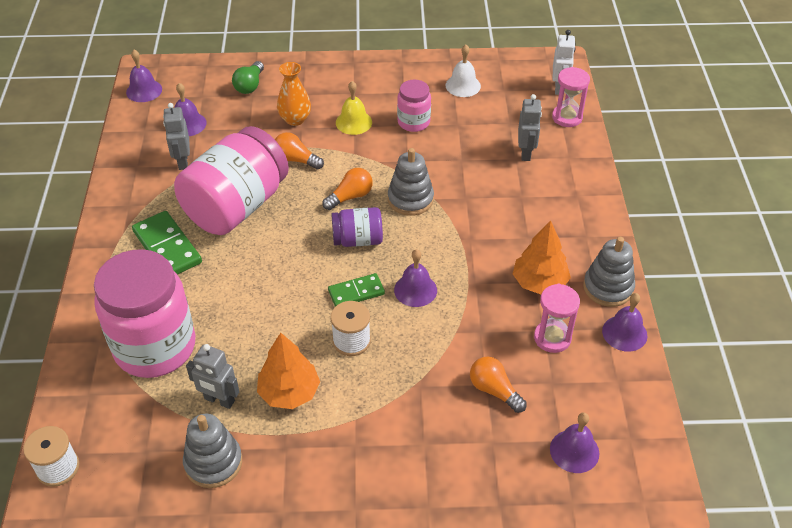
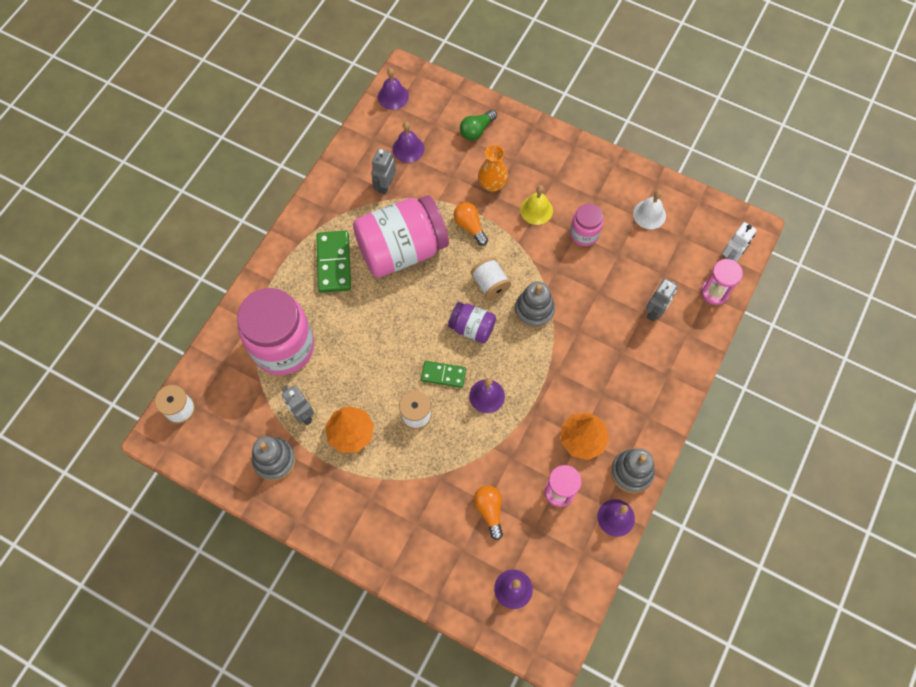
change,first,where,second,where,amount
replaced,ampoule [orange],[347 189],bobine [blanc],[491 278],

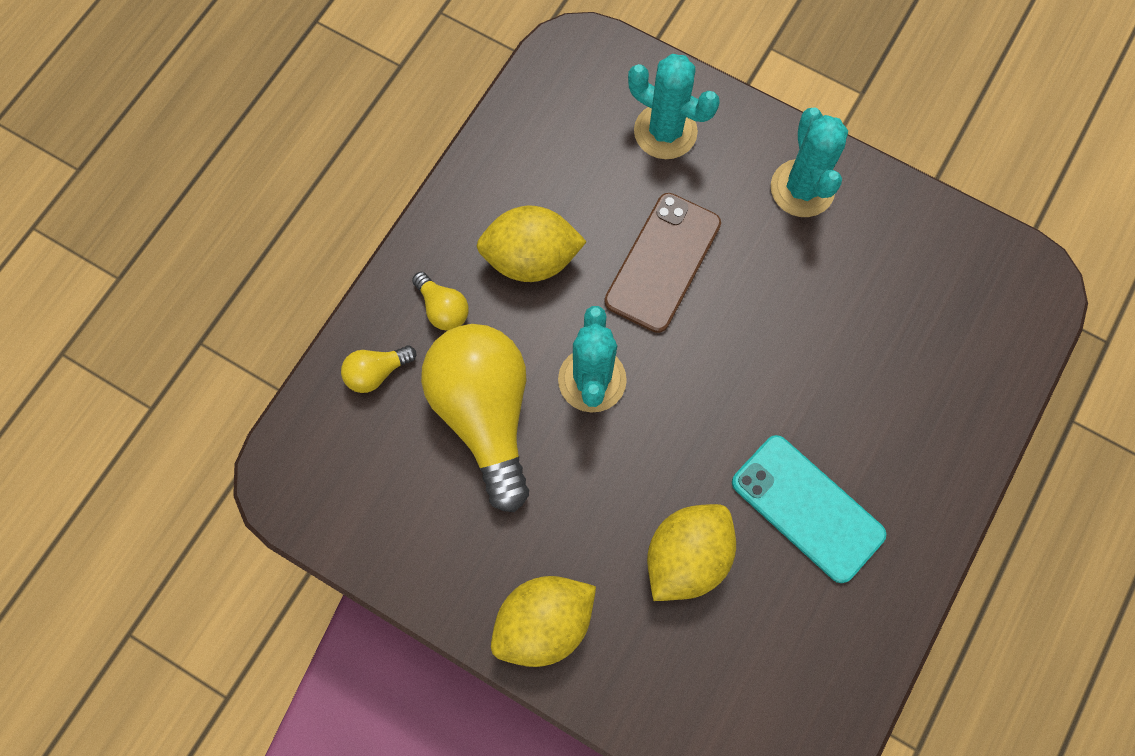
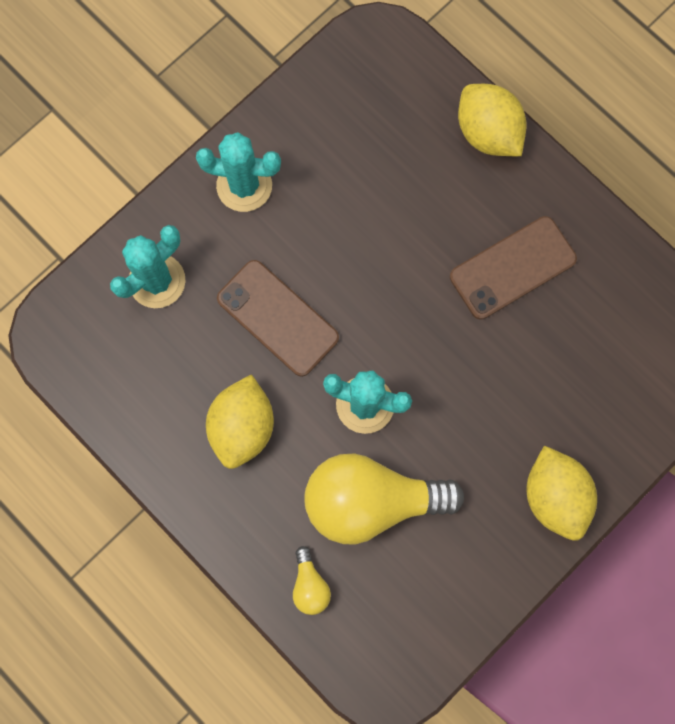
change,first,where,second,where,amount
recoloured,téléphone [turquoise],[809 509],téléphone [marron],[513 268],
moved,citron [jaune],[691 552],,[492 120],
removed,ampoule [jaune],[440 301],,,

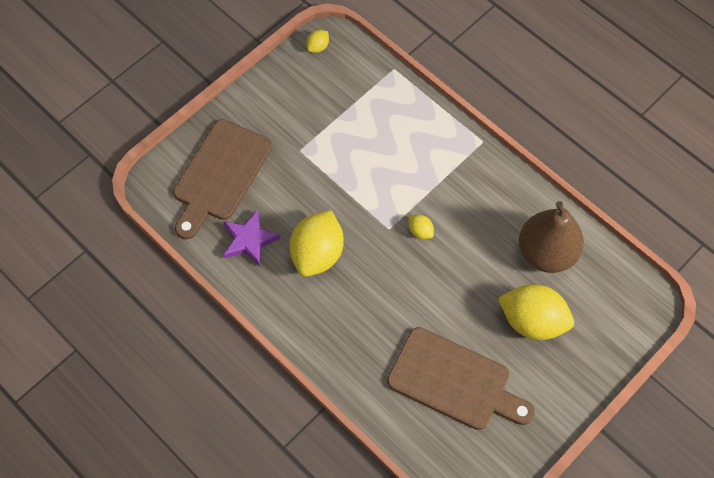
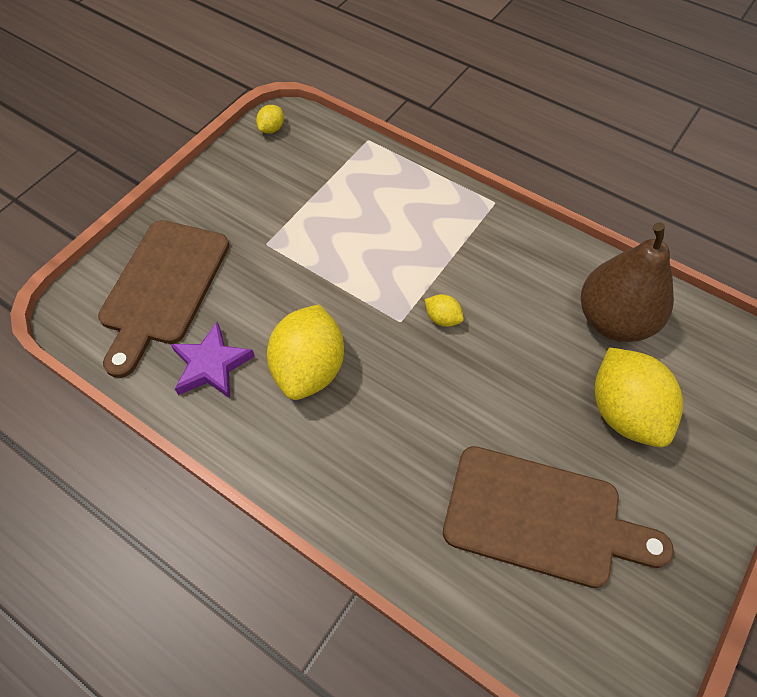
change,first,where,second,where,amount
turned,citron [jaune],[536 312],,[639 397],60 degrees clockwise

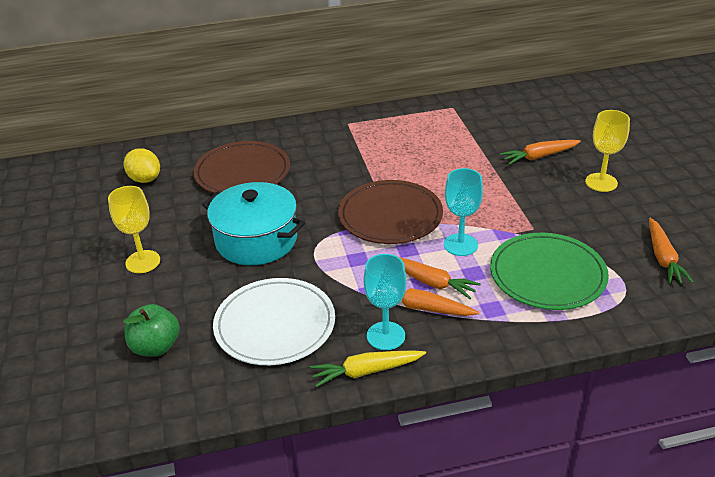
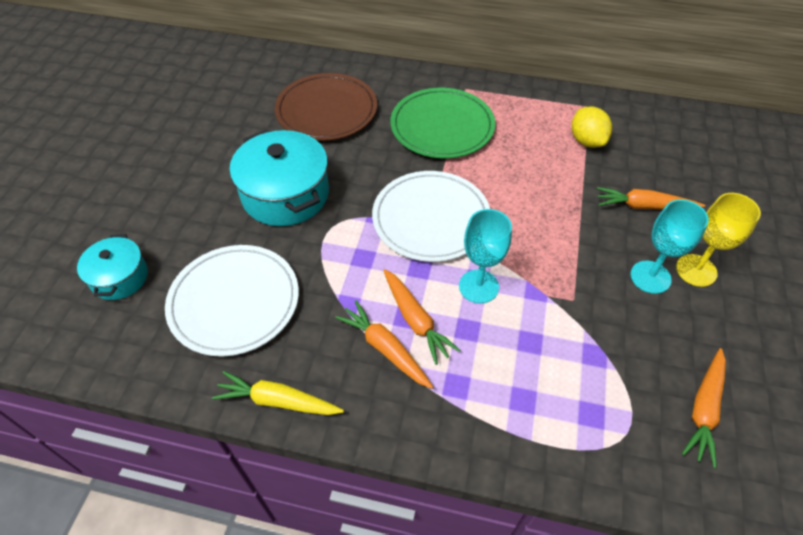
change,first,where,second,where,amount
replaced,pomme [vert],[151 330],marmite [turquoise],[112 267],
recoloured,assiette [marron],[390 212],assiette [blanc],[431 216],
moved,assiette [vert],[549 271],,[443 123],
moved,citron [jaune],[142 165],,[592 127],
moved,verre à pied [turquoise],[385 302],,[669 246],
removed,verre à pied [jaune],[134 229],,,

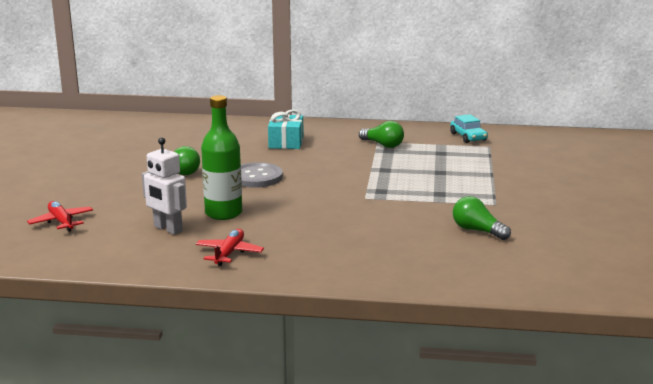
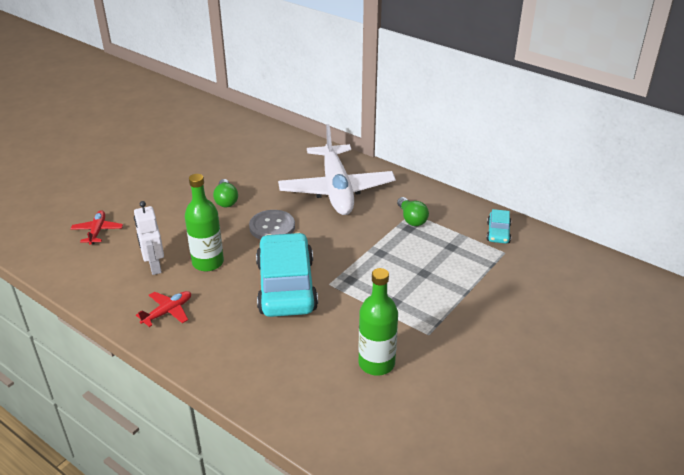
change,first,where,second,where,amount
added,,,voiture [turquoise],[287 274],
replaced,cadeau [turquoise],[286 129],avion [blanc],[337 169],
replaced,ampoule [vert],[482 218],bouteille [vert],[378 321],

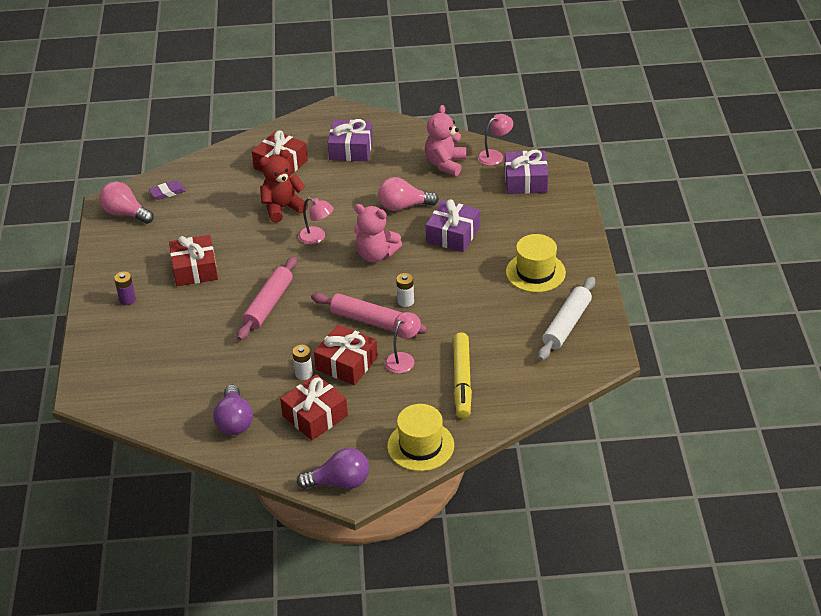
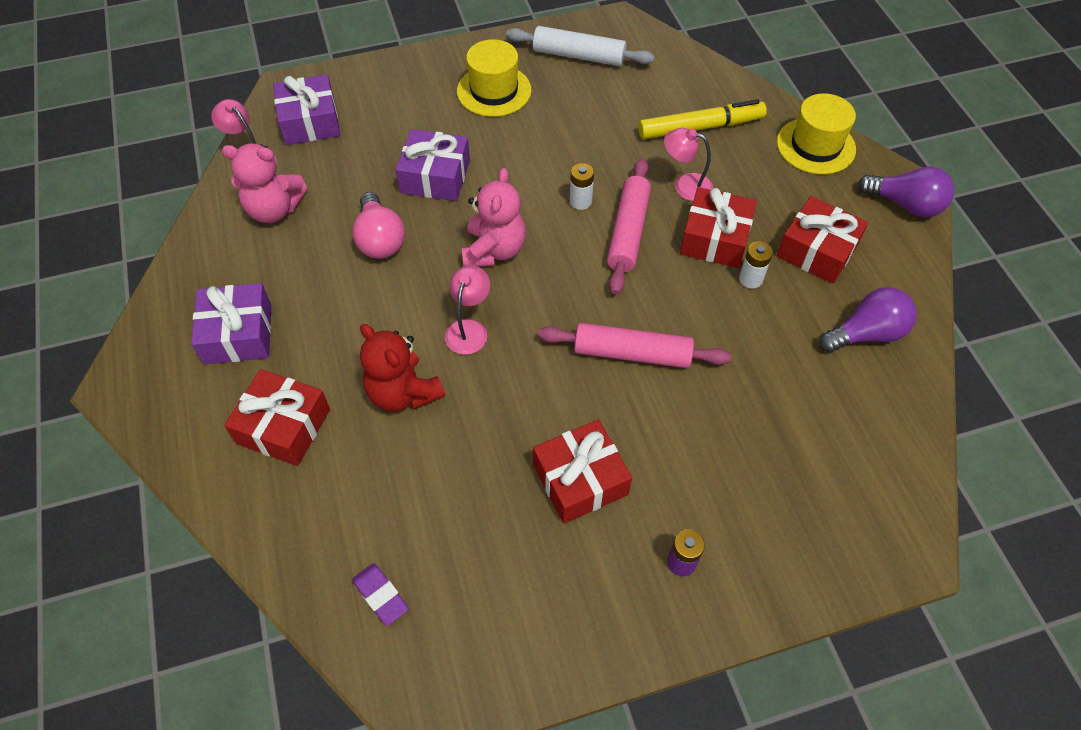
change,first,where,second,where,amount
turned,ampoule [violet],[333 468],,[906 191],135 degrees clockwise
removed,ampoule [rose],[126 202],,,

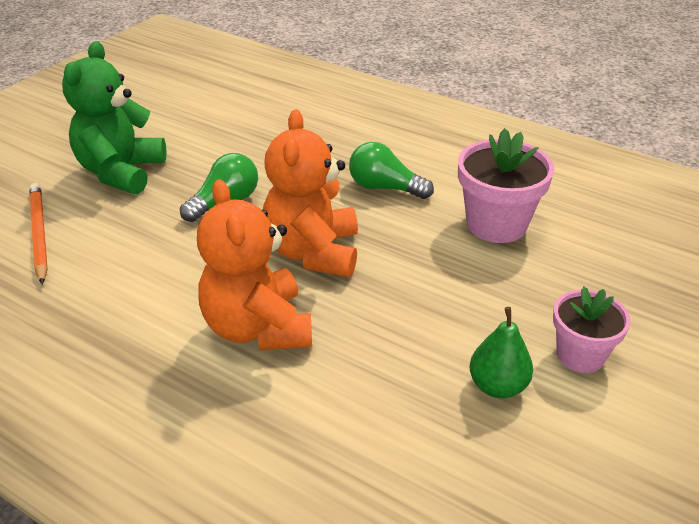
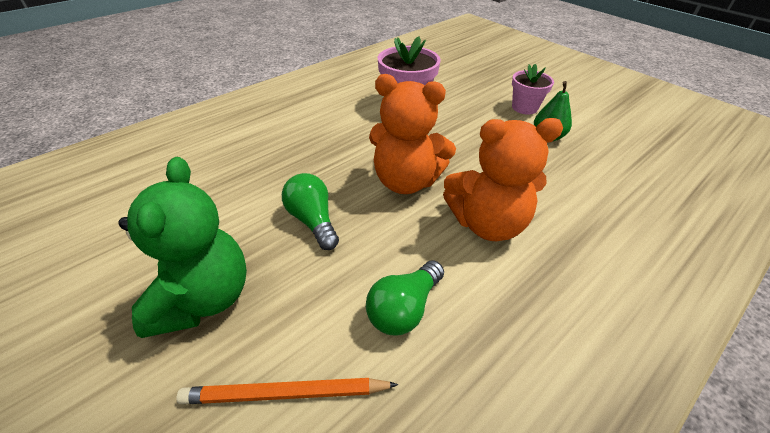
change,first,where,second,where,amount
turned,ours en peluche [vert],[114 117],,[182 247],120 degrees counterclockwise
moved,ampoule [vert],[391 170],,[405 298],

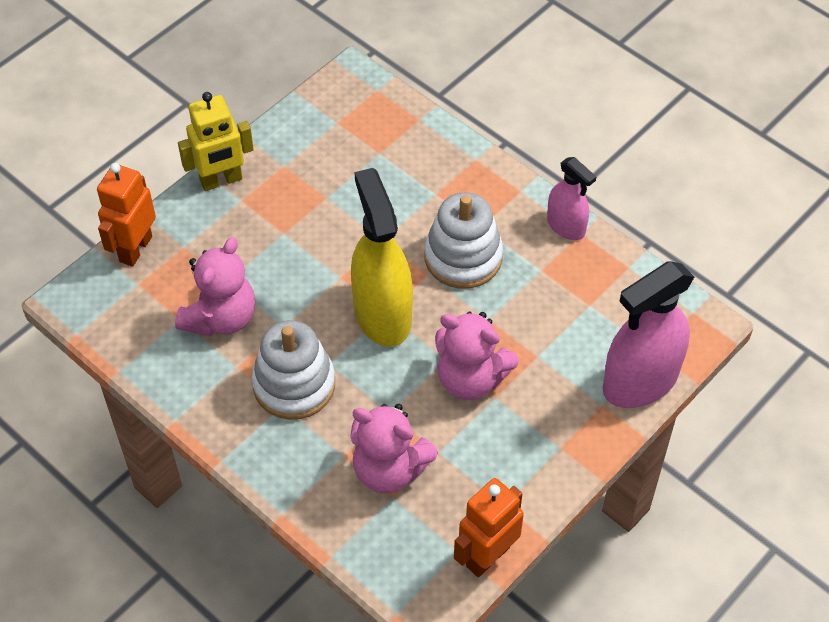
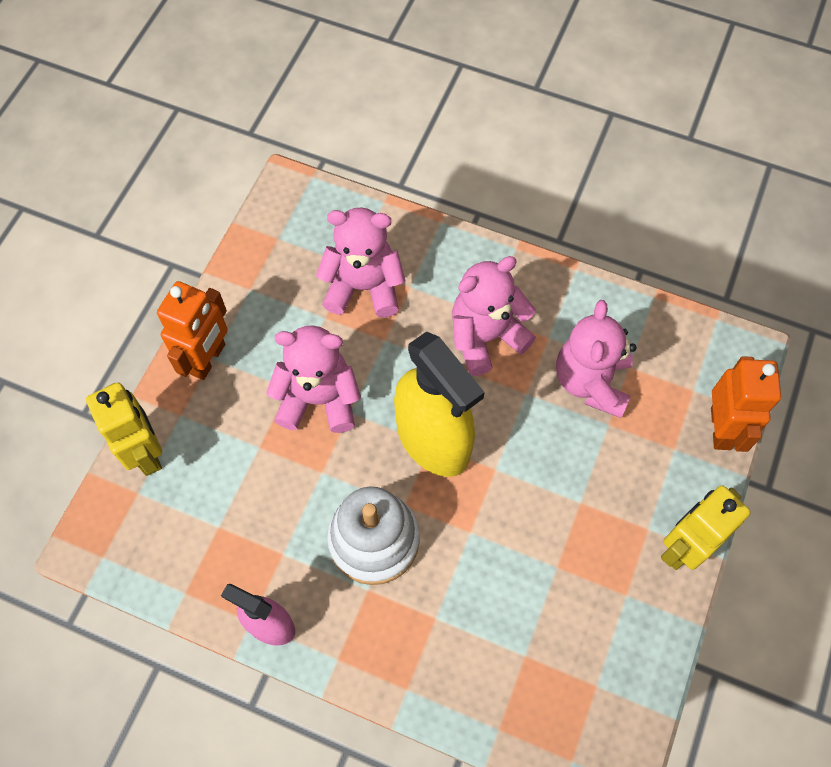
change,first,where,second,where,amount
replaced,vaporisateur [rose],[648 334],robot [jaune],[124 429],
moved,robot [orange],[489 527],,[192 330],
replaced,jouet à empiler [blanc],[293 370],ours en peluche [rose],[494 316],

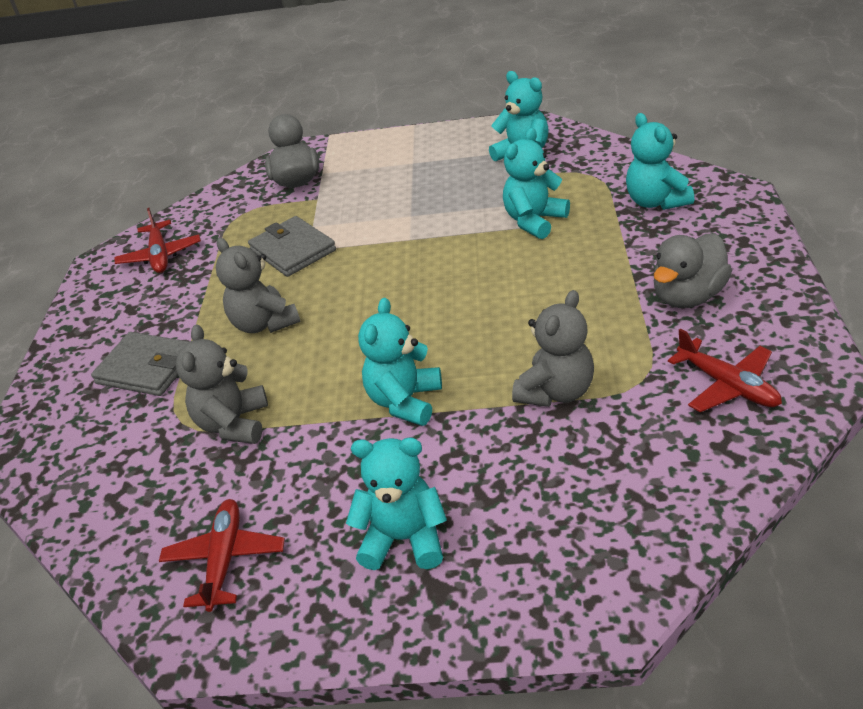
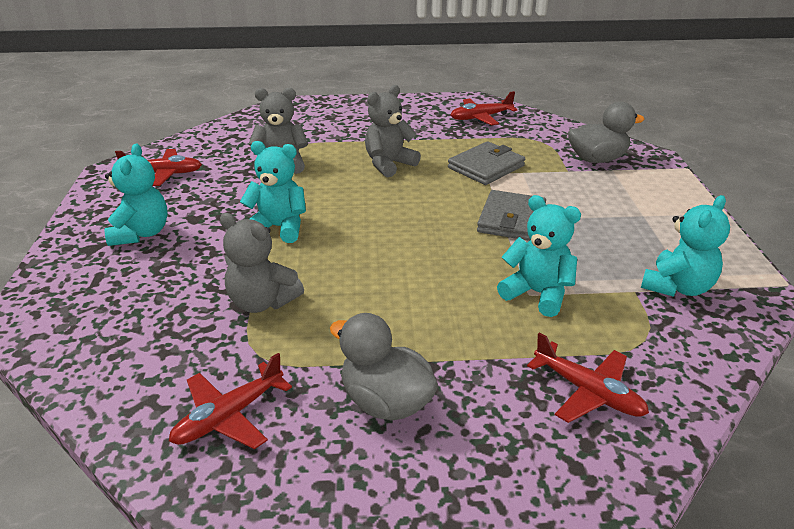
change,first,where,second,where,amount
moved,portefeuille [gris],[140 364],,[511 215],
replaced,ours en peluche [turquoise],[660 161],avion [rouge],[588 377],

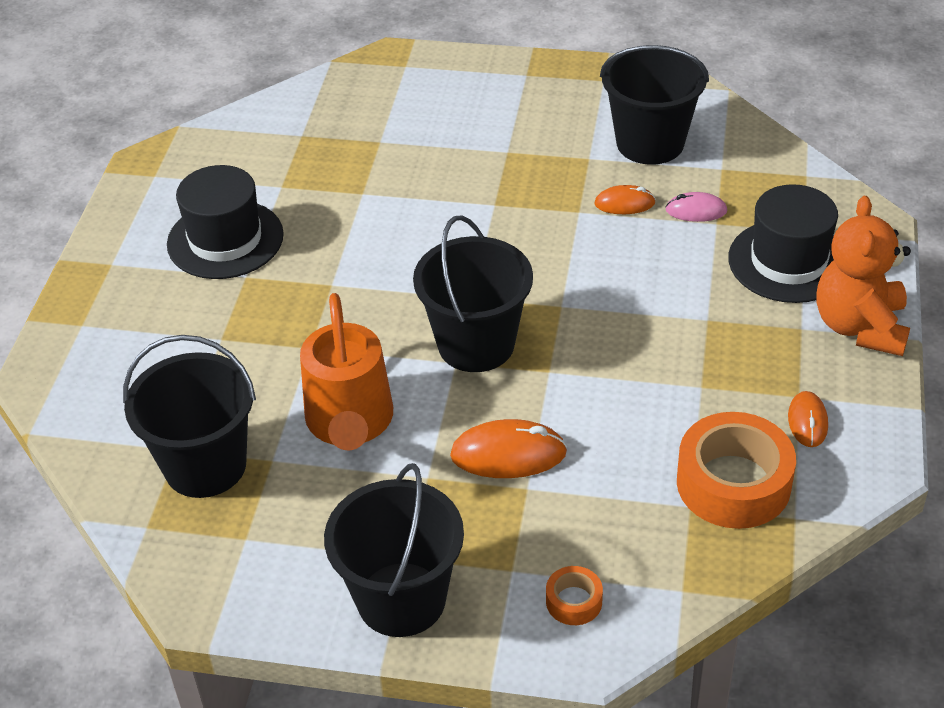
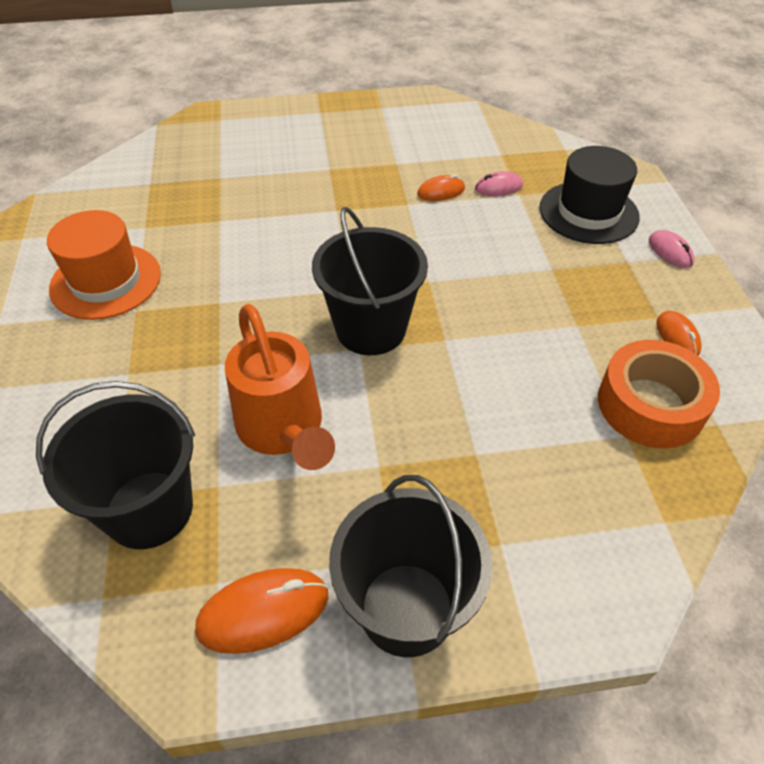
change,first,where,second,where,amount
recoloured,chapeau [noir],[225 222],chapeau [orange],[104 265],
moved,souris [orange],[508 448],,[261 611],
replaced,ours en peluche [orange],[864 276],souris [rose],[671 249],
removed,ruban adhésif [orange],[574 595],,,
removed,seau [noir],[654 105],,,

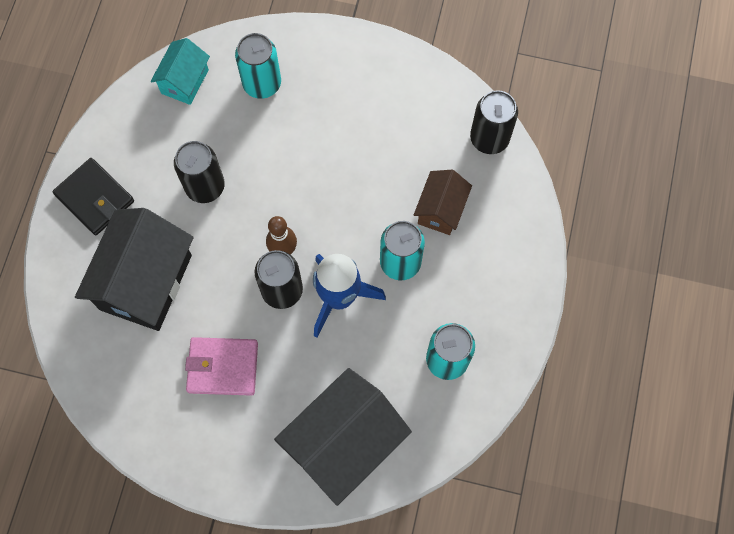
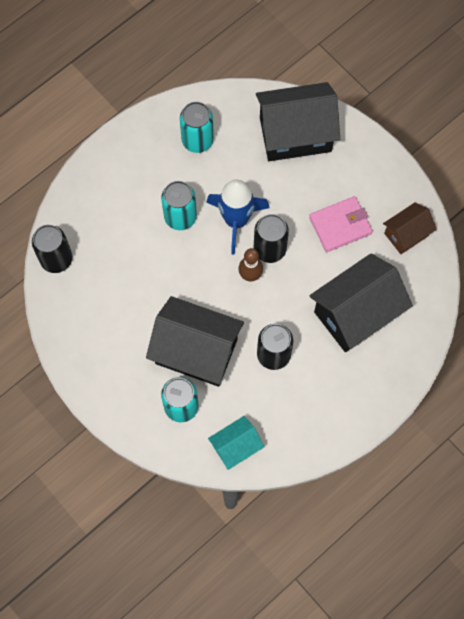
change,first,where,second,where,amount
added,,,maison [noir],[195 341],
turned,portefeuille [rose],[221 366],,[341 224],60 degrees counterclockwise
moved,maison [marron],[443 202],,[410 228],
removed,portefeuille [noir],[93 196],,,

